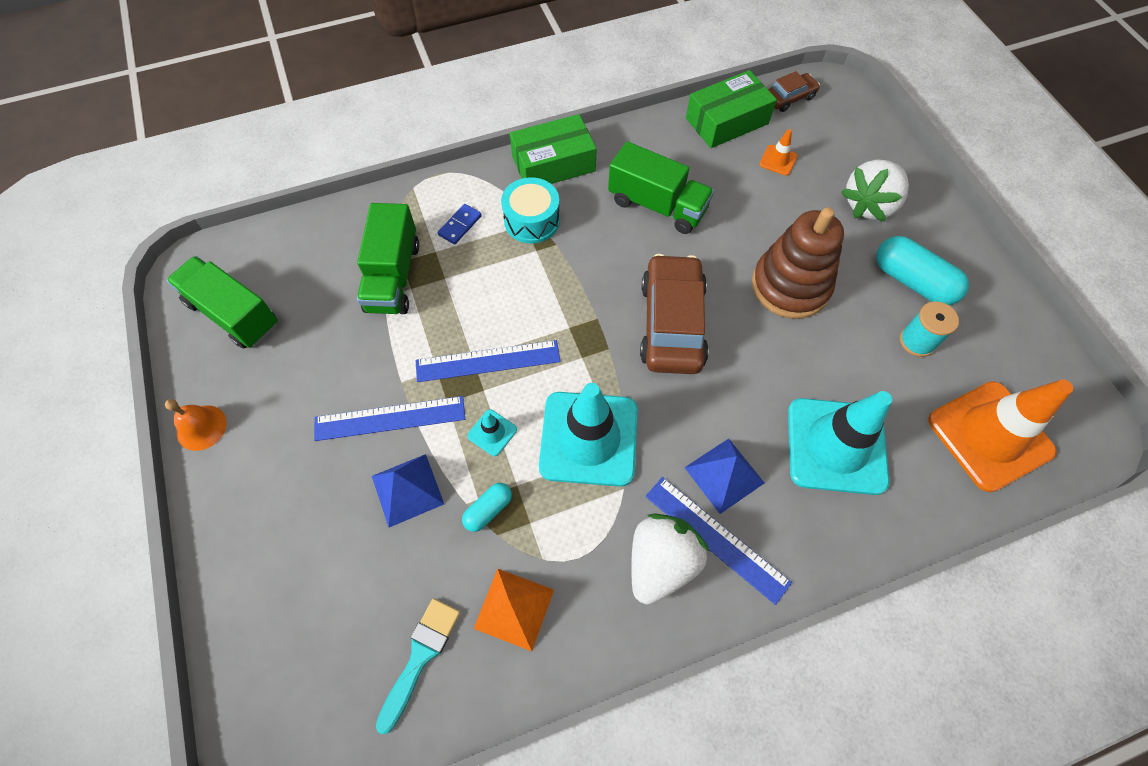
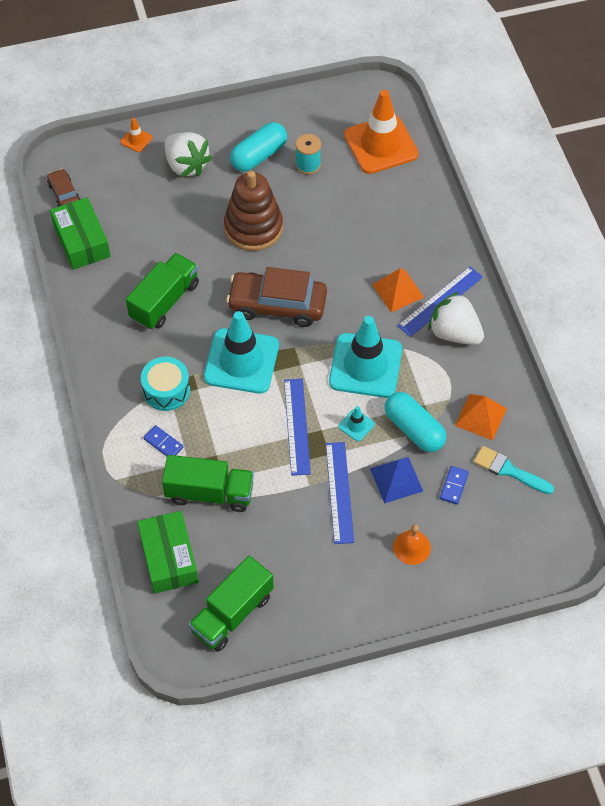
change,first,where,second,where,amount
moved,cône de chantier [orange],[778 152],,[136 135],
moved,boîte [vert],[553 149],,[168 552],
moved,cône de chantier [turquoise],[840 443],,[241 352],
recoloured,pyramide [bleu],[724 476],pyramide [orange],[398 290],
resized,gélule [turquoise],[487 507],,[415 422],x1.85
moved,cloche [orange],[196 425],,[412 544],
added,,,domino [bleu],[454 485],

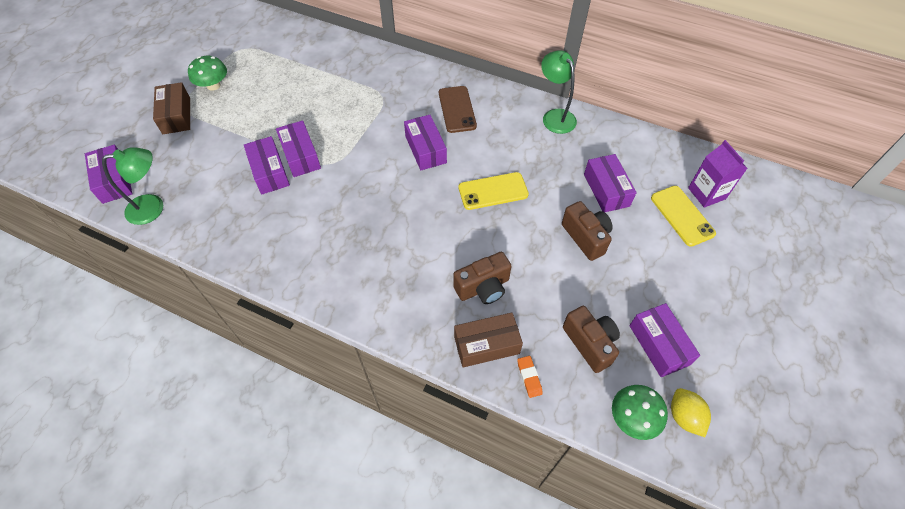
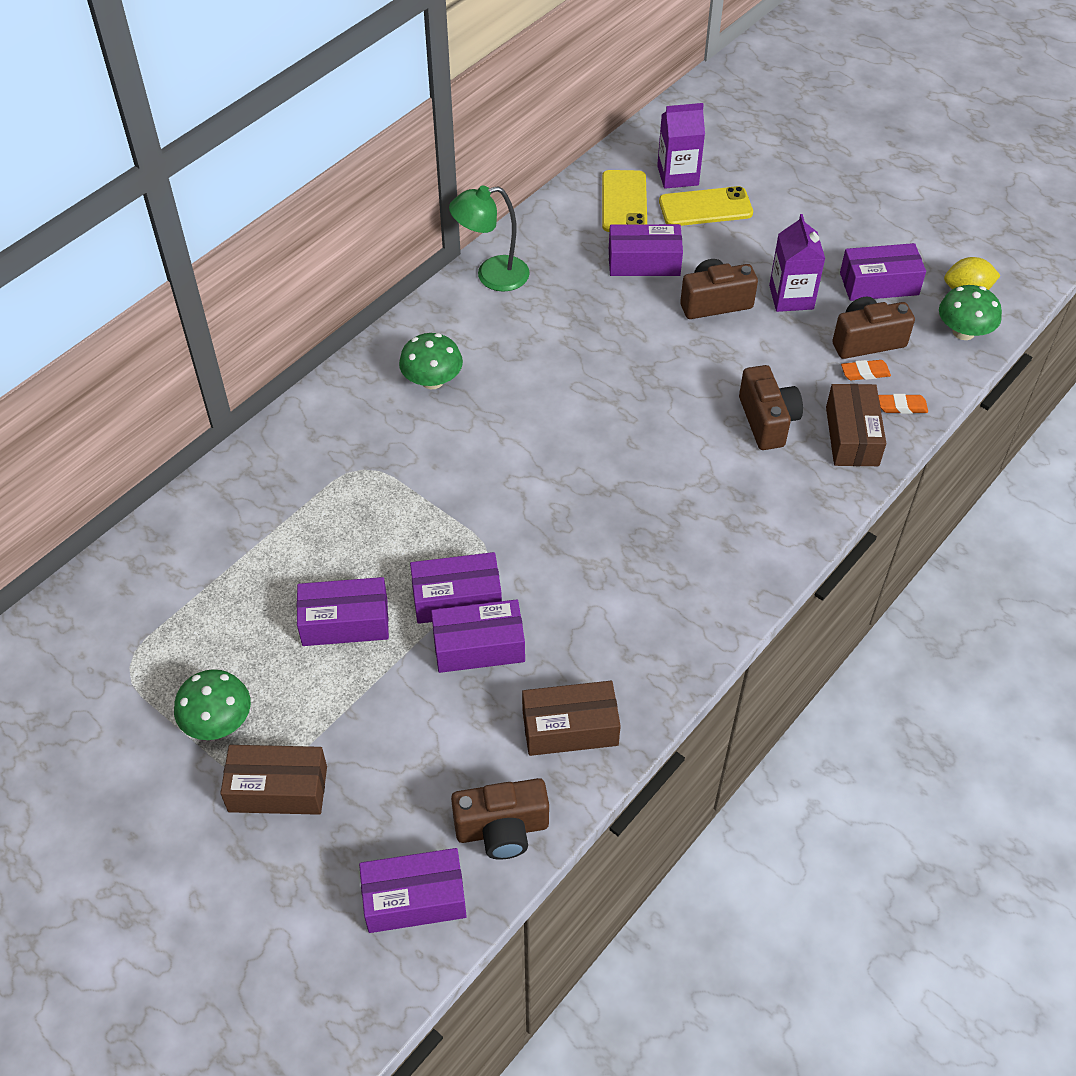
change,first,where,second,where,amount
moved,boîte [violet],[425 142],,[343 611],
replaced,téléphone [marron],[458 109],champignon [vert],[431 361],
replaced,lampe [vert],[132 186],appareil photo [marron],[500 819],
added,,,boîte [marron],[571 718],
moved,téléphone [jaune],[493 191],,[624 201],
added,,,brique de lait [violet],[797 263],
added,,,gomme [orange],[866 370],

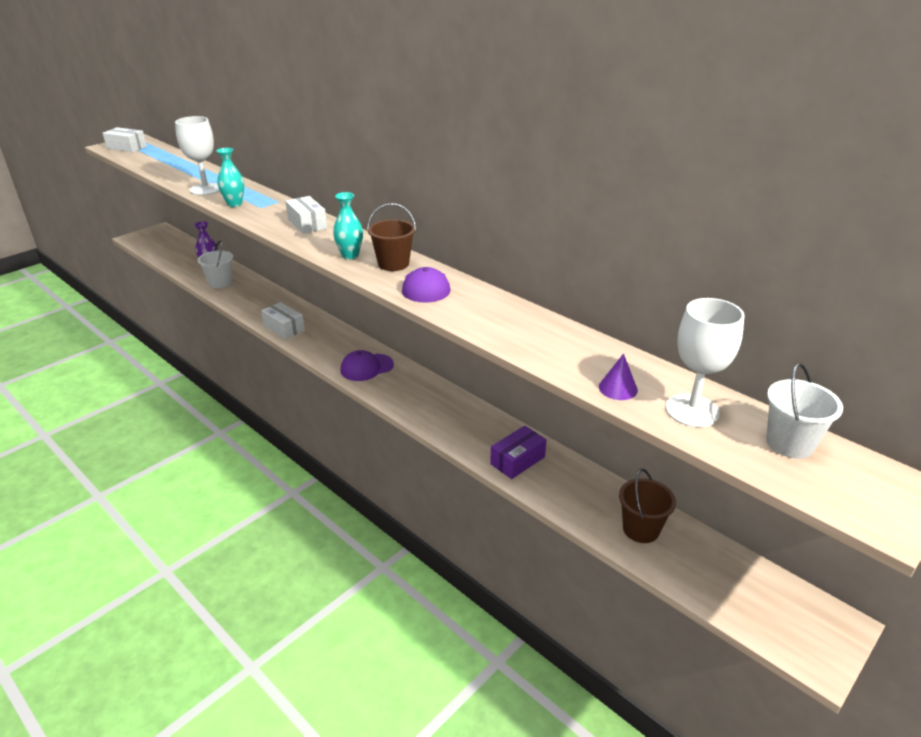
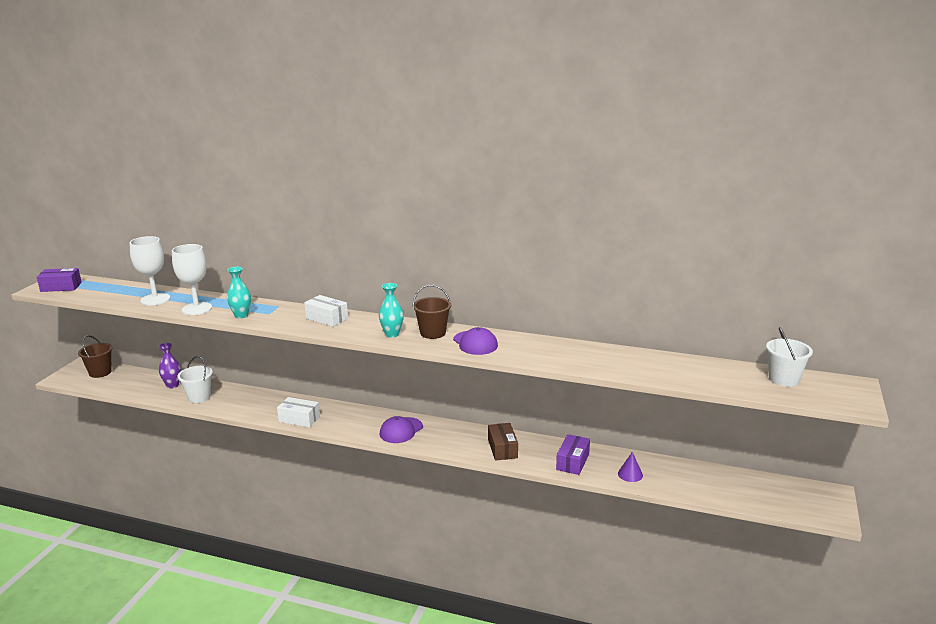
change,first,where,second,where,amount
recoloured,boîte [blanc],[125 139],boîte [violet],[59 280],
moved,seau [marron],[647 506],,[95 356],
moved,verre à pied [blanc],[705 362],,[150 270],
added,,,boîte [marron],[503 442],
moved,cône [violet],[618 376],,[630 467],

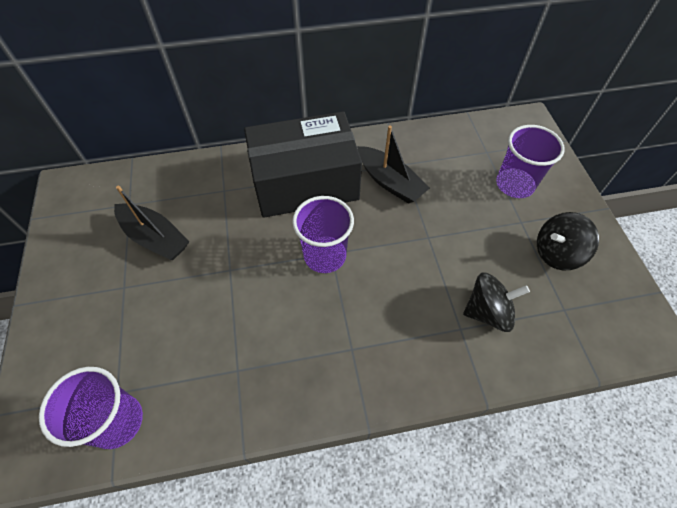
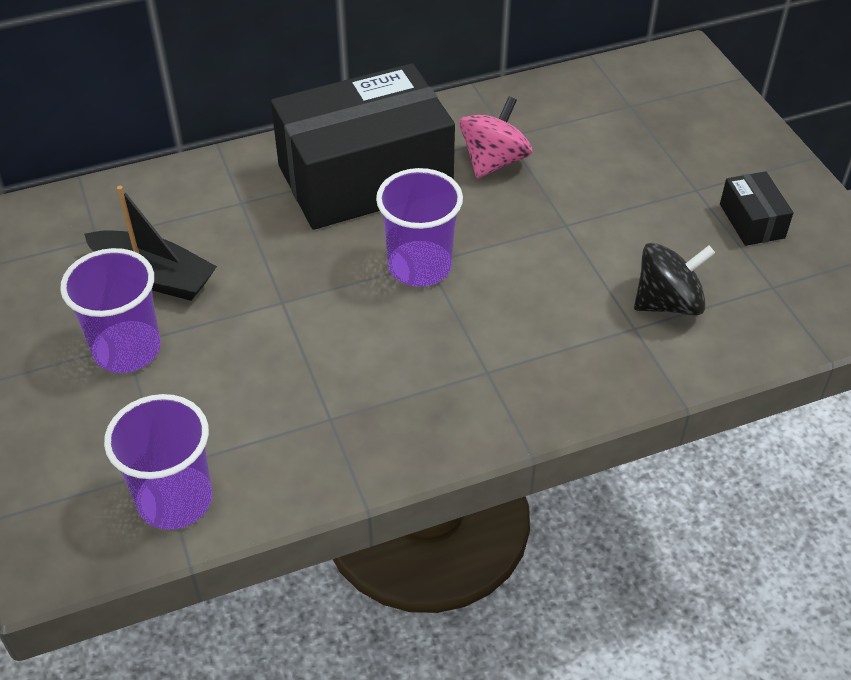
change,first,where,second,where,amount
moved,gobelet [violet],[530 161],,[110 310],
replaced,bateau [noir],[393 164],toupie [rose],[495 137],
replaced,toupie [noir],[568 241],boîte [noir],[756 208],

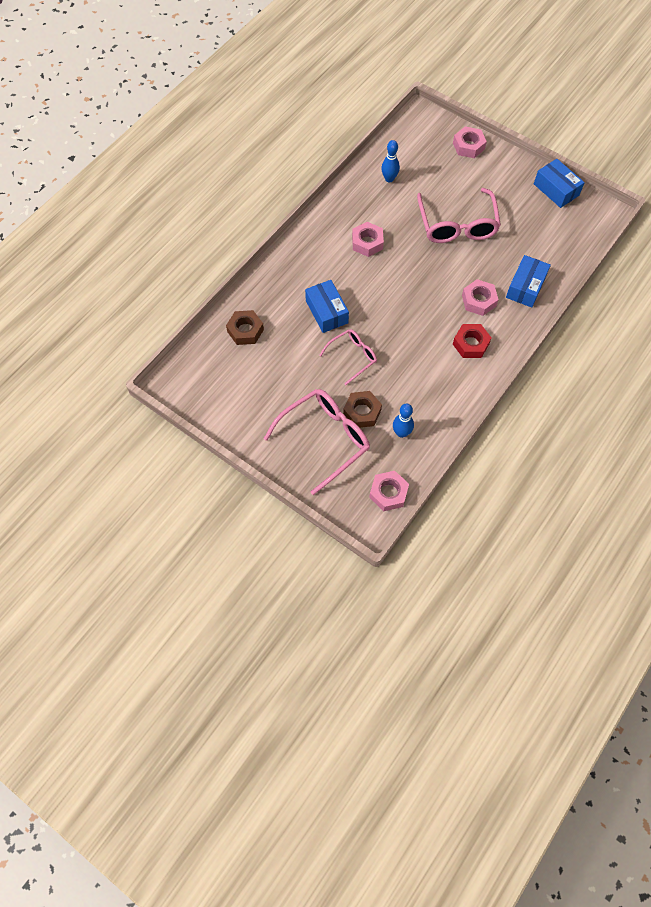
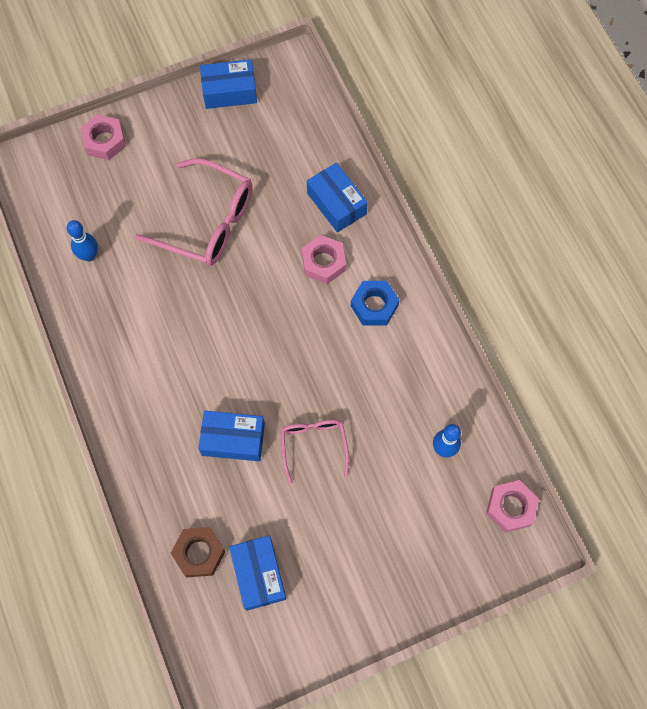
change,first,where,second,where,amount
added,,,boîte [bleu],[257 573],
recoloured,écrou [rouge],[472 341],écrou [bleu],[375 303],
removed,lunettes [rose],[317 442],,,
removed,écrou [marron],[362 409],,,
removed,écrou [rose],[368 239],,,

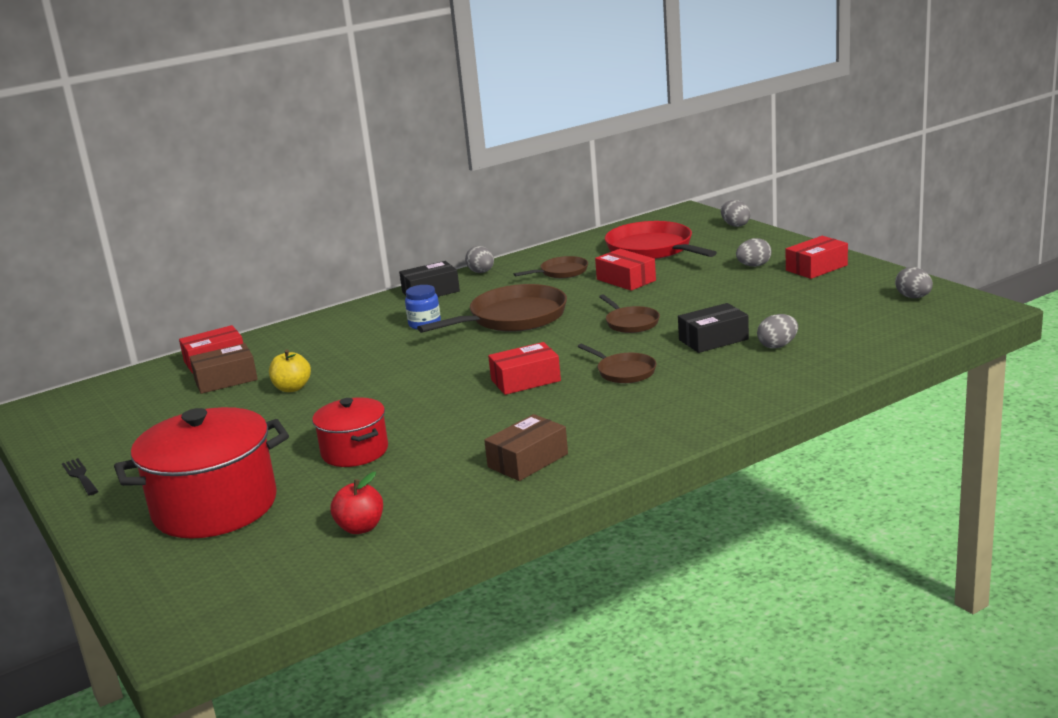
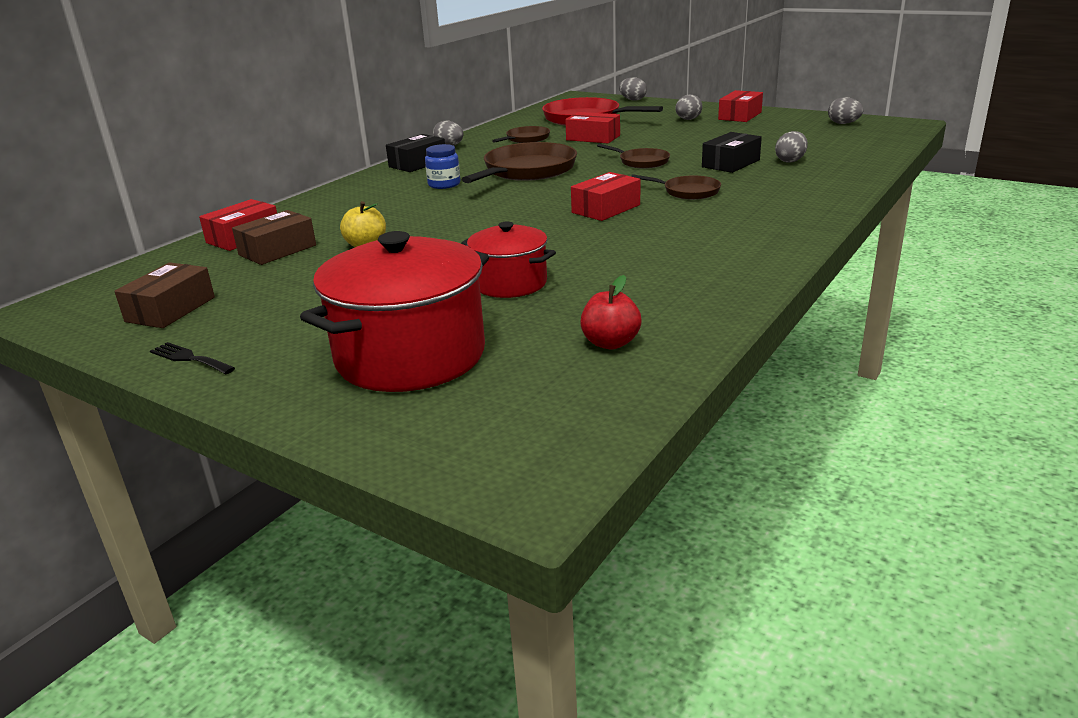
change,first,where,second,where,amount
moved,boîte [marron],[526 447],,[164 295],

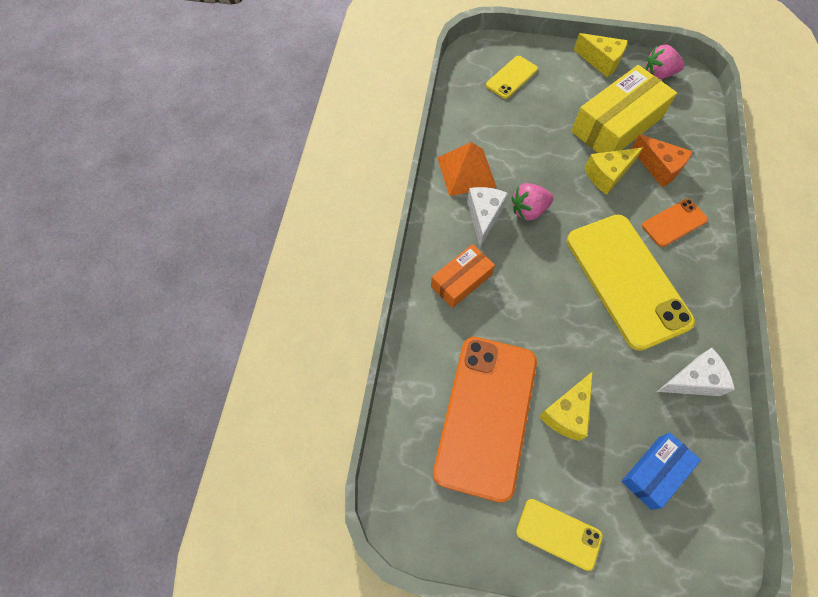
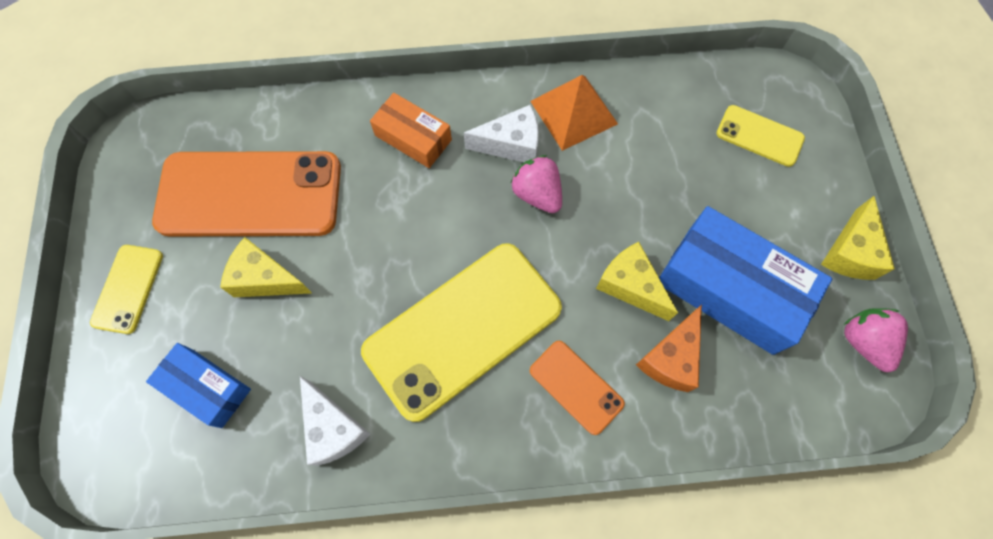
change,first,where,second,where,amount
recoloured,boîte [jaune],[624 109],boîte [bleu],[745 280],

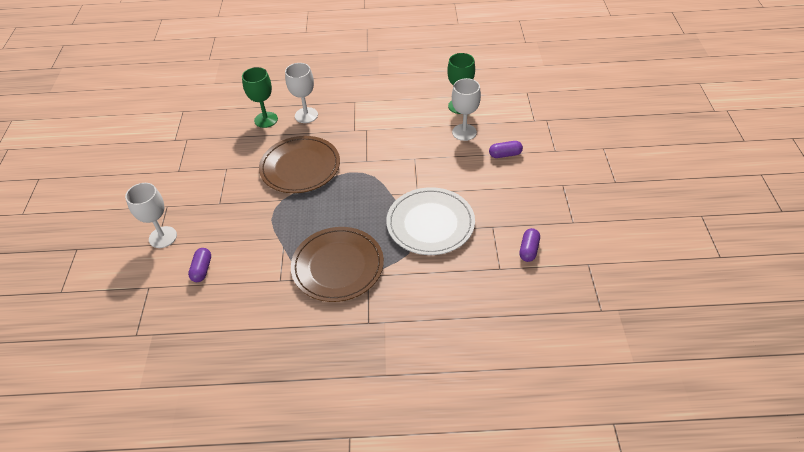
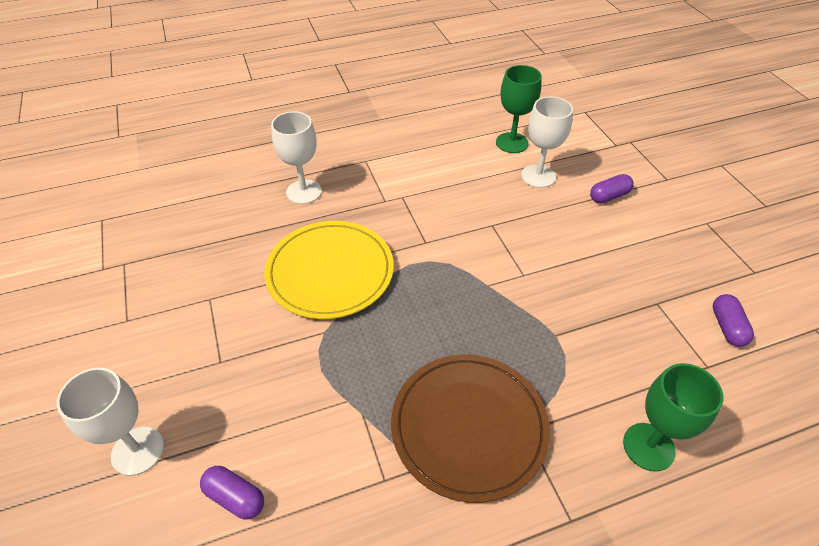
change,first,where,second,where,amount
turned,gélule [violet],[199 265],,[232 493],45 degrees counterclockwise
recoloured,assiette [marron],[299 164],assiette [jaune],[329 270],
moved,verre à pied [vert],[260 97],,[673 417],
removed,assiette [blanc],[430 221],,,

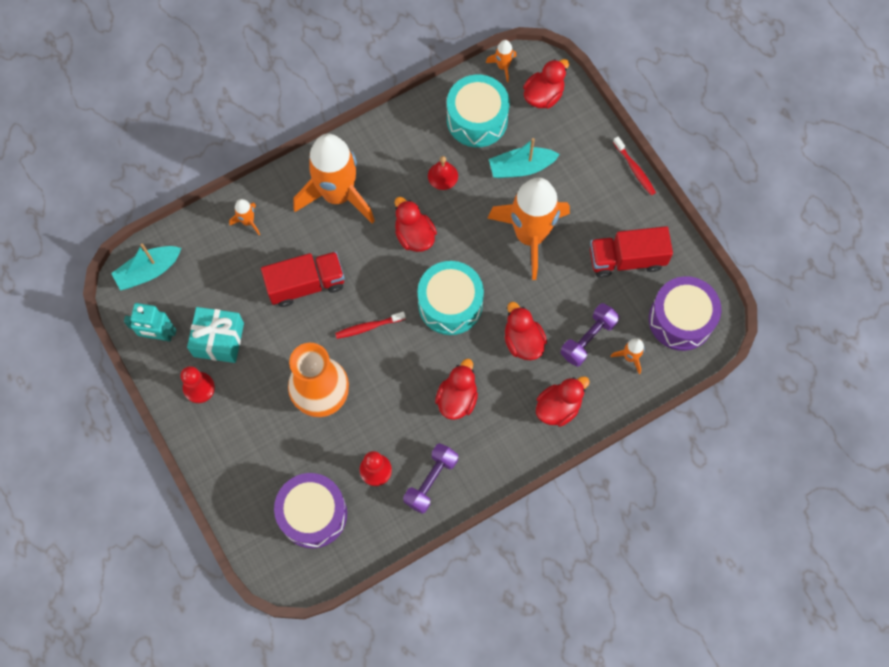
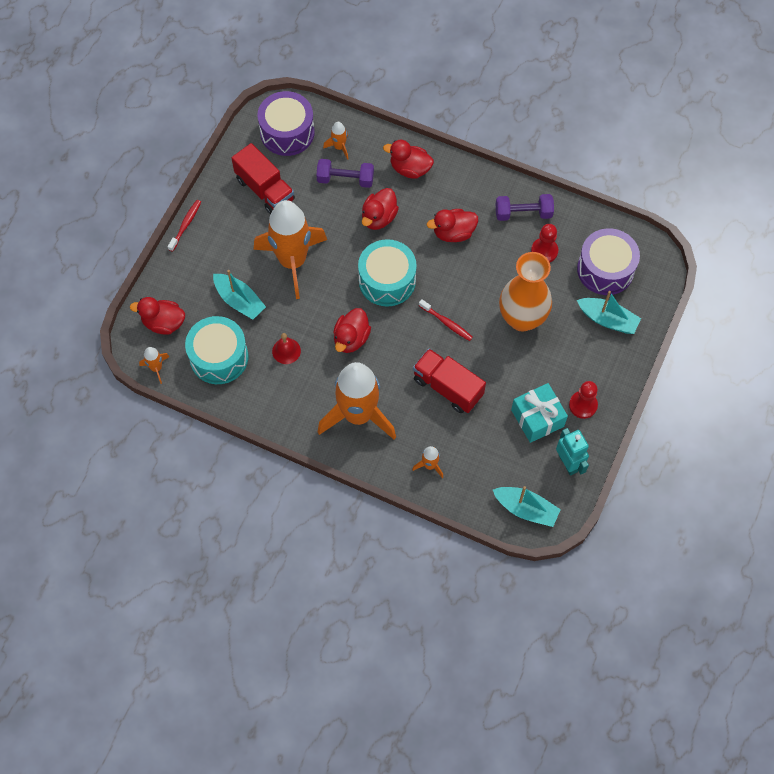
change,first,where,second,where,amount
added,,,bateau [turquoise],[609 312],

